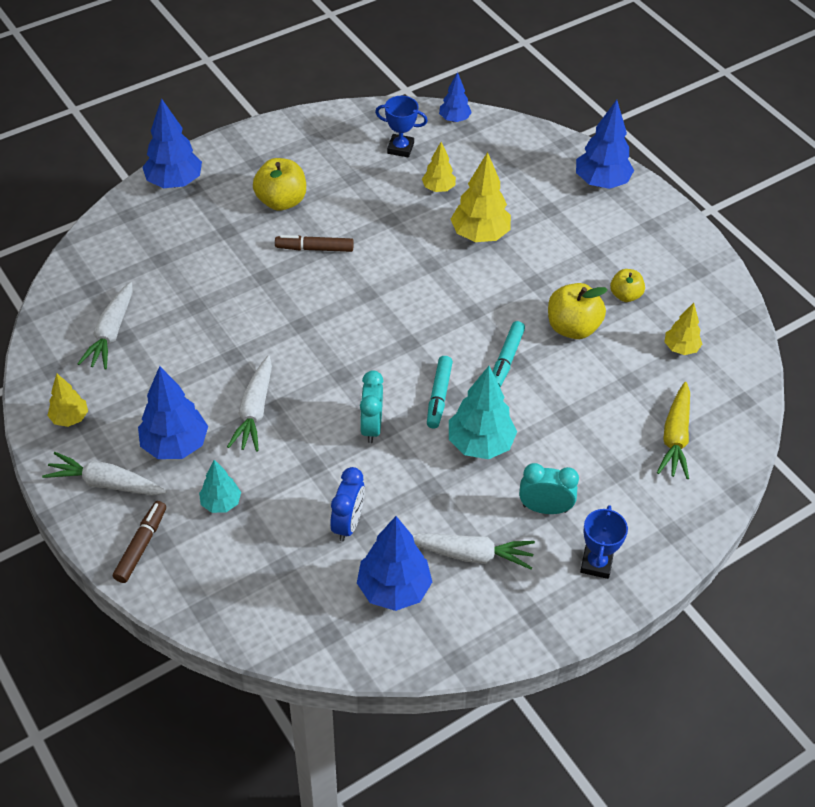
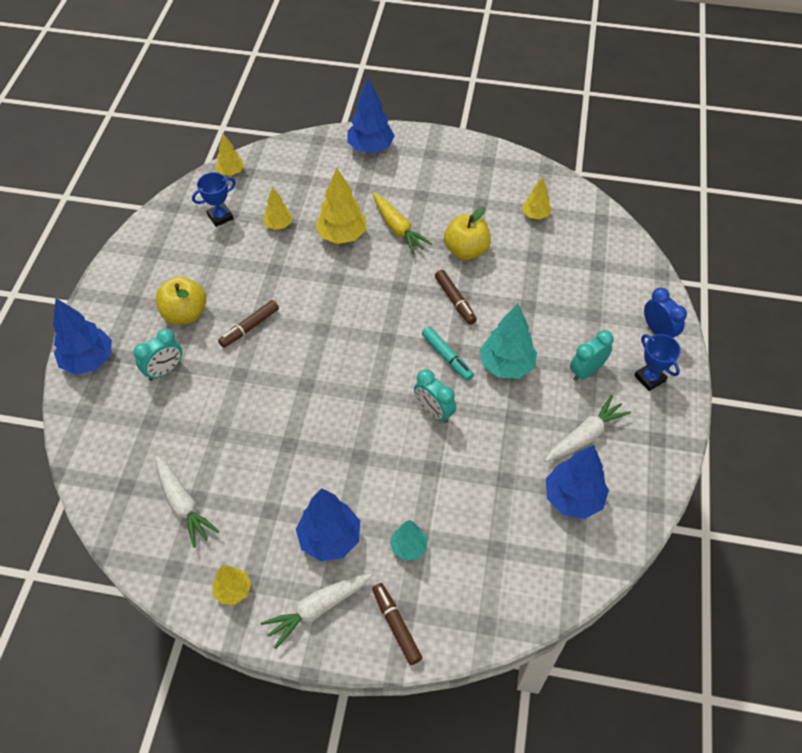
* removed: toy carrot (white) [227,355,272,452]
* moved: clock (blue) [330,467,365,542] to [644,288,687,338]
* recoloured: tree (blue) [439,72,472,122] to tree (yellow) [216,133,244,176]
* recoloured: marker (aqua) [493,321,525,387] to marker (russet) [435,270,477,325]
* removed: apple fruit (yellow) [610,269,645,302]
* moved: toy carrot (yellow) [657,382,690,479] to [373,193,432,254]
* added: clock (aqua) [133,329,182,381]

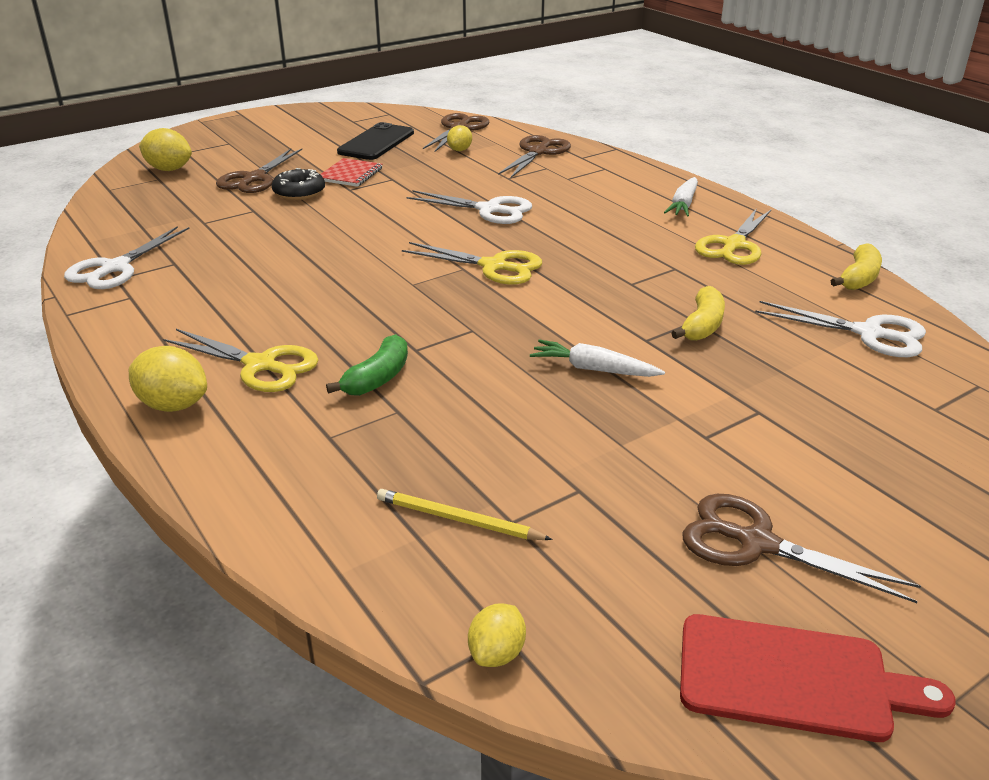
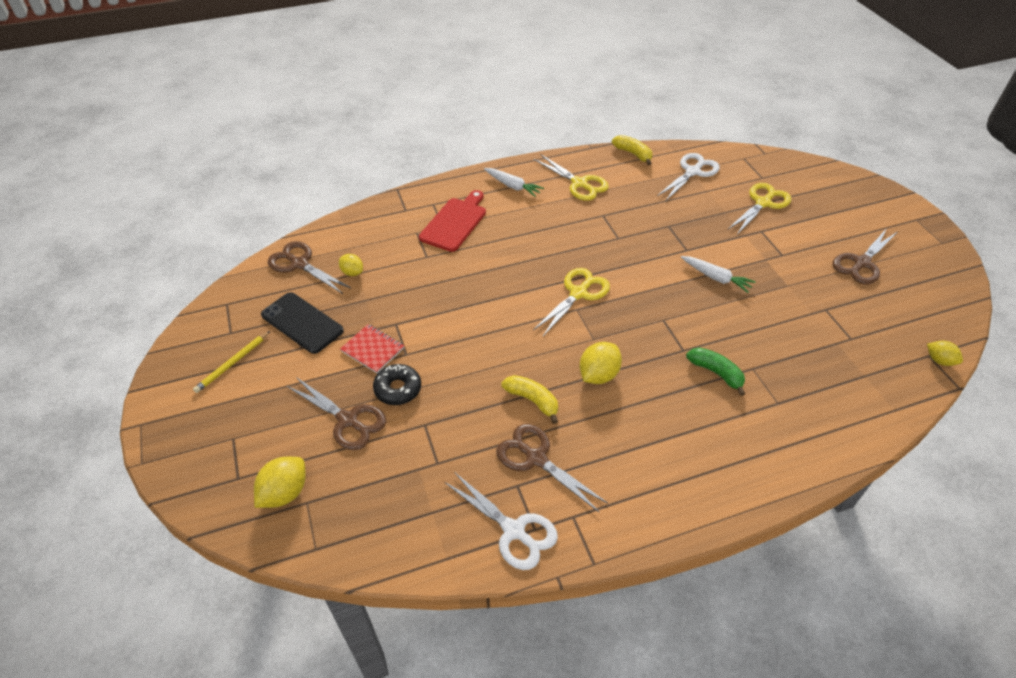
* moved: citrus fruit (yellow) [129,346,207,412] to [579,342,622,384]
* moved: pair of scissors (yellow) [163,329,318,392] to [728,183,791,234]
* moved: pencil (yellow) [377,489,553,540] to [193,331,270,393]
* removed: pair of scissors (white) [406,190,532,224]
* moved: pair of scissors (russet) [498,135,571,178] to [496,424,608,513]
* turned: toy carrot (white) [530,339,665,377] = [681,256,756,293] 90 degrees counterclockwise
* moved: banana fruit (yellow) [671,286,725,341] to [501,375,558,424]
* moved: chopping board (scarlet) [680,614,955,742] to [419,190,486,252]

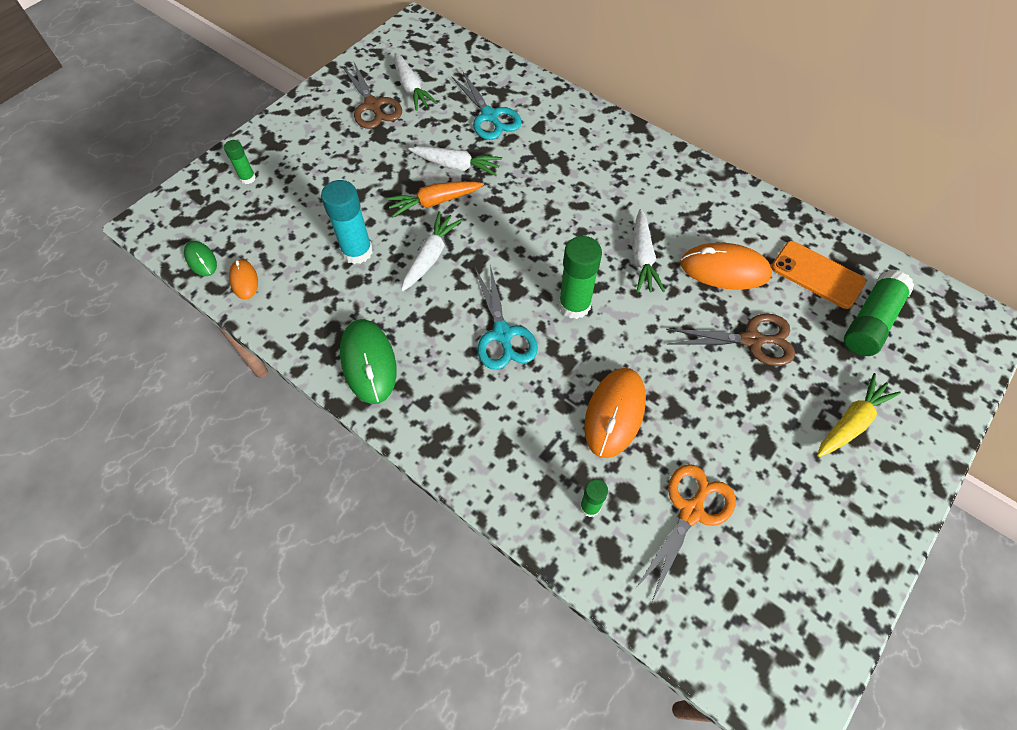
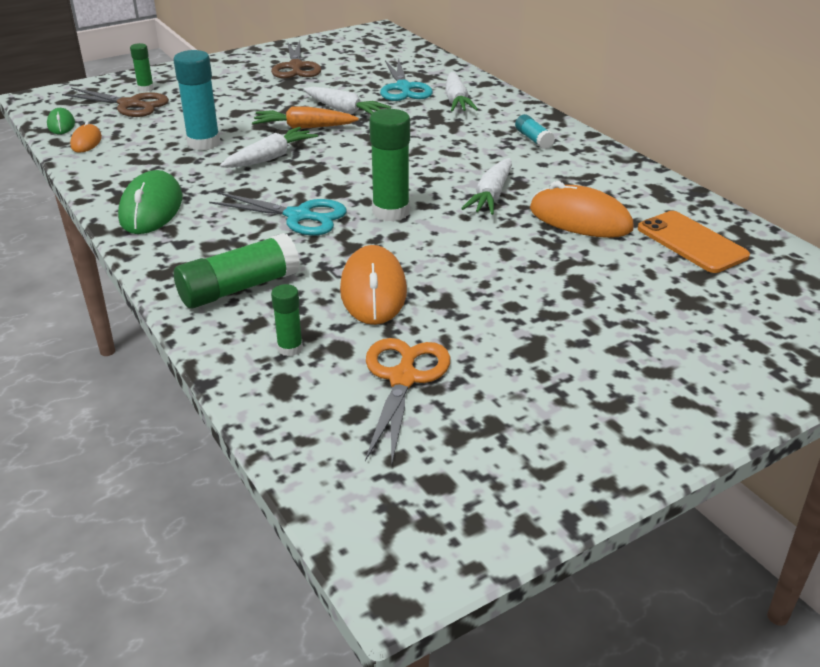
* moved: toy carrot (white) [394,53,438,111] to [445,72,478,112]
* turned: pair of scissors (aqua) [475,265,538,370] = [209,192,347,236] 75 degrees counterclockwise
* turned: computer mouse (orange) [584,368,646,458] = [340,245,407,325] 45 degrees counterclockwise
* turned: pair of scissors (orange) [636,464,736,601] = [365,338,450,463] 45 degrees counterclockwise
* moved: pair of scissors (russet) [666,314,795,366] to [62,88,169,117]
* removed: toy carrot (yellow) [817,373,901,457]
* moved: stick of glue (emerald) [844,270,915,356] to [174,233,300,308]
* added: stick of glue (aqua) [515,114,555,149]

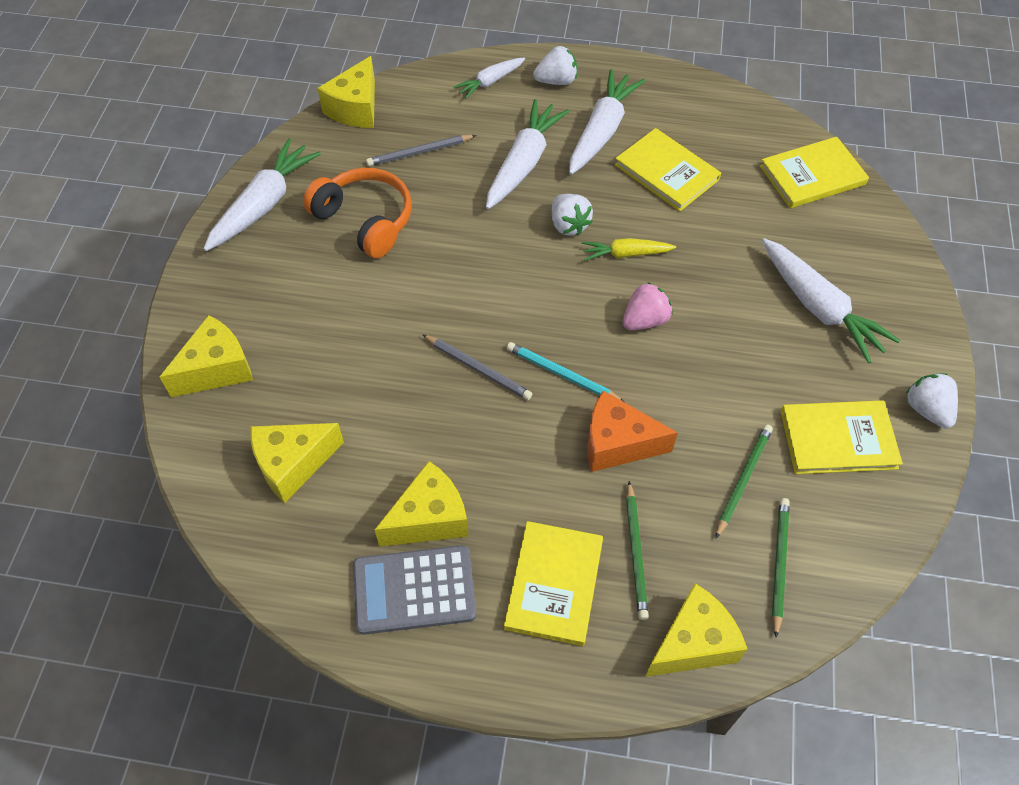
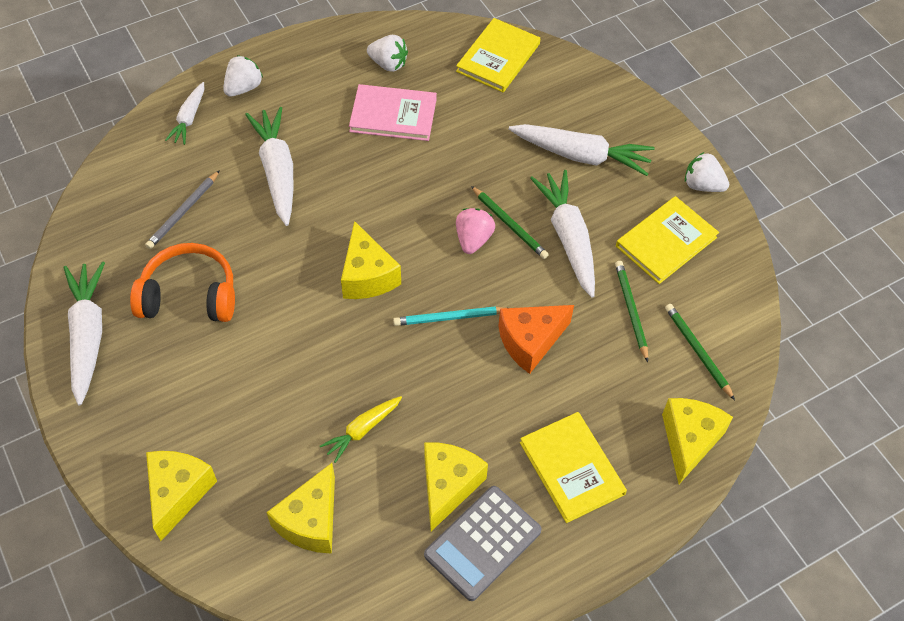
* moved: cheese (yellow) [317,56,375,128] to [341,221,401,299]
* removed: pencil (gray) [422,334,532,400]
* moved: strawberry (white) [552,194,593,236] to [367,35,408,72]
* moved: toy carrot (white) [569,69,645,175] to [530,170,595,297]
* moved: toy carrot (yellow) [582,238,676,261] to [320,396,402,463]
* recoloured: hardback (yellow) [615,128,721,212] to hardback (pink) [349,84,437,141]
* moved: pencil (emerald) [626,481,649,620] to [471,186,549,259]

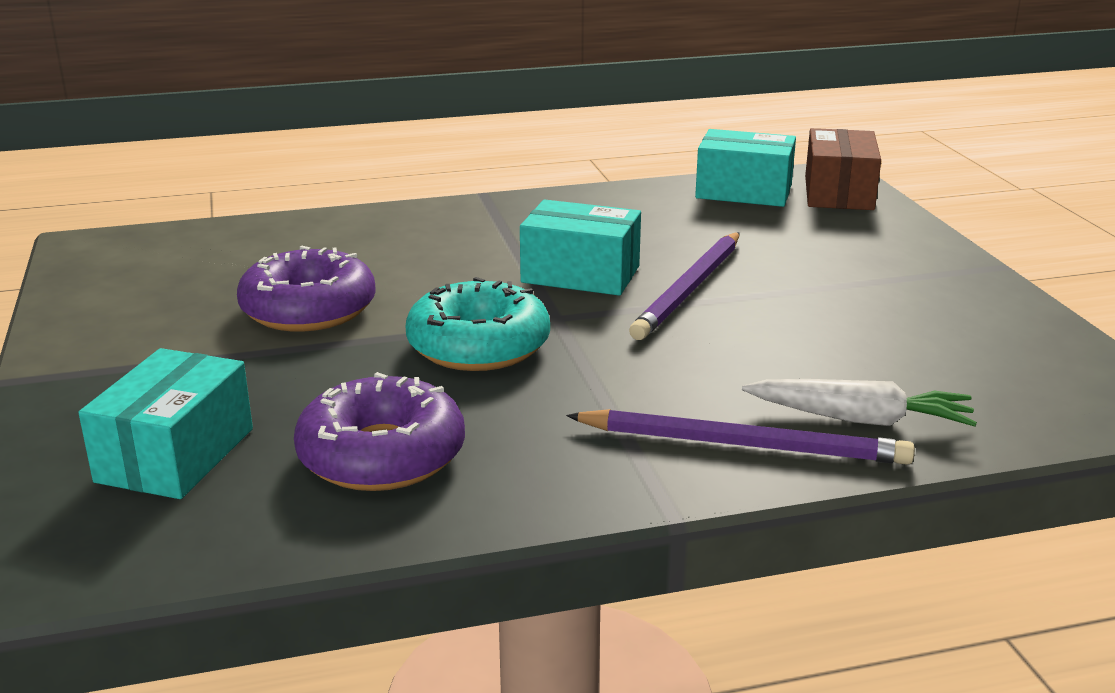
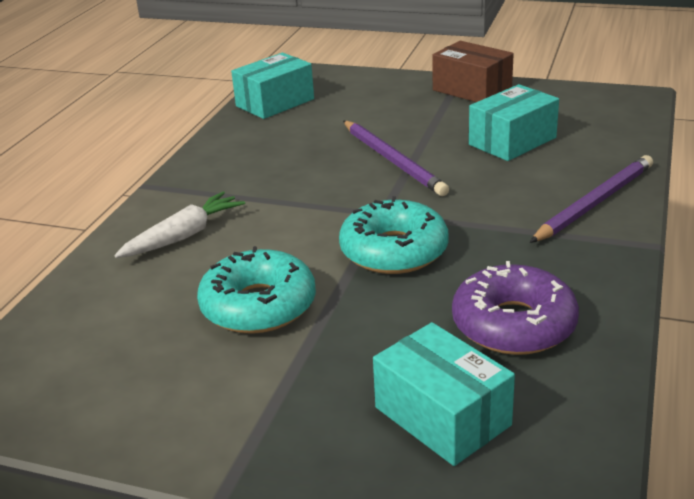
* recoloured: doughnut (violet) [237,246,376,332] to doughnut (aqua) [197,246,316,334]
* moved: package (aqua) [520,200,641,296] to [469,84,559,161]
* moved: toy carrot (white) [742,379,977,427] to [114,191,245,258]
* moved: package (russet) [805,128,881,210] to [432,41,514,102]

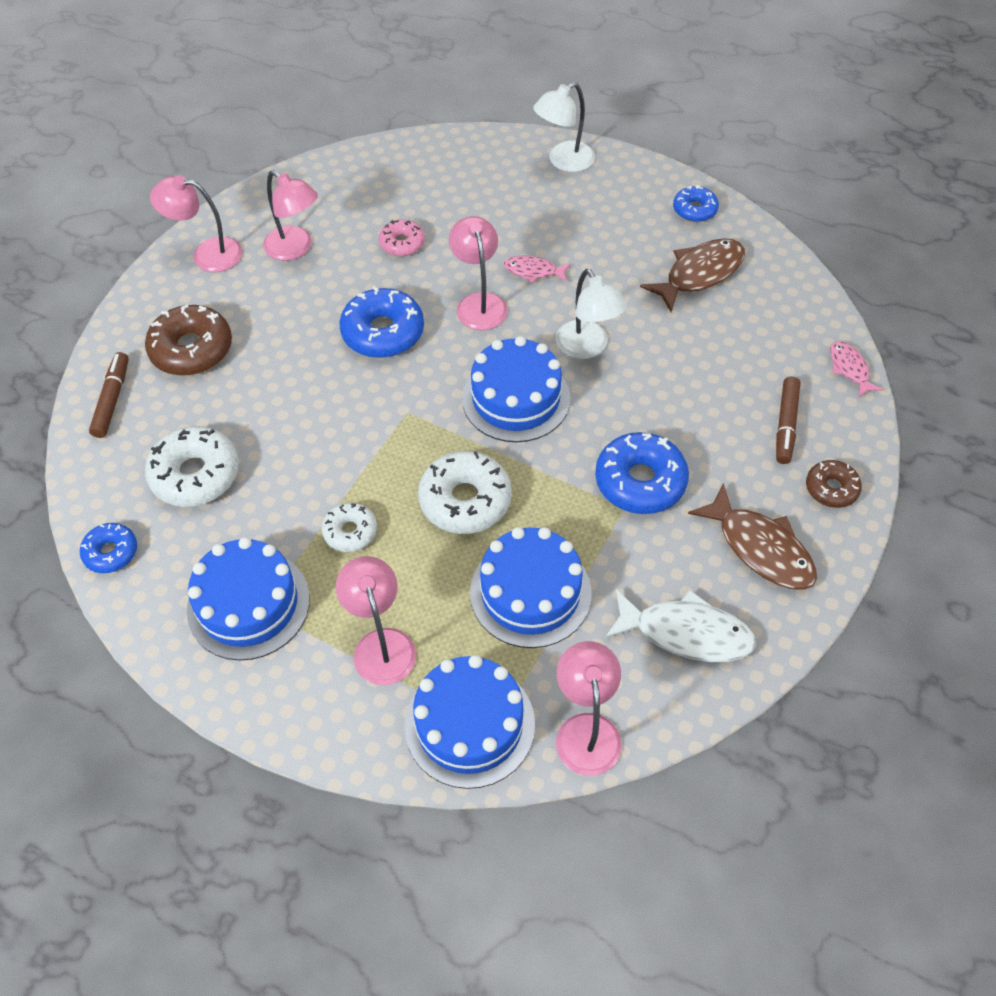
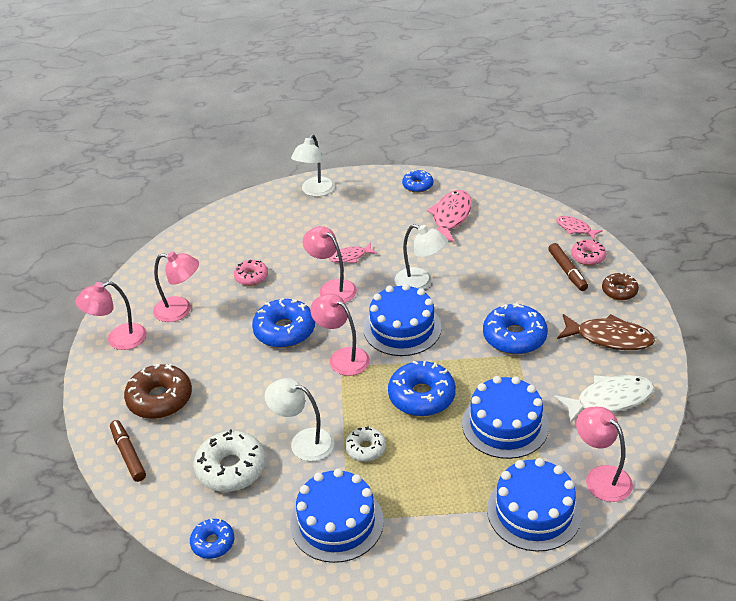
* moved: desk lamp (pink) [336,556,416,685] to [310,293,370,376]
* recoloured: doughnut (white) [418,451,512,534] to doughnut (blue) [388,361,456,416]
* recoloured: fish (russet) [640,238,745,312] to fish (pink) [427,190,472,242]
* added: desk lamp (white) [265,378,334,461]
* added: doughnut (pink) [571,240,606,265]

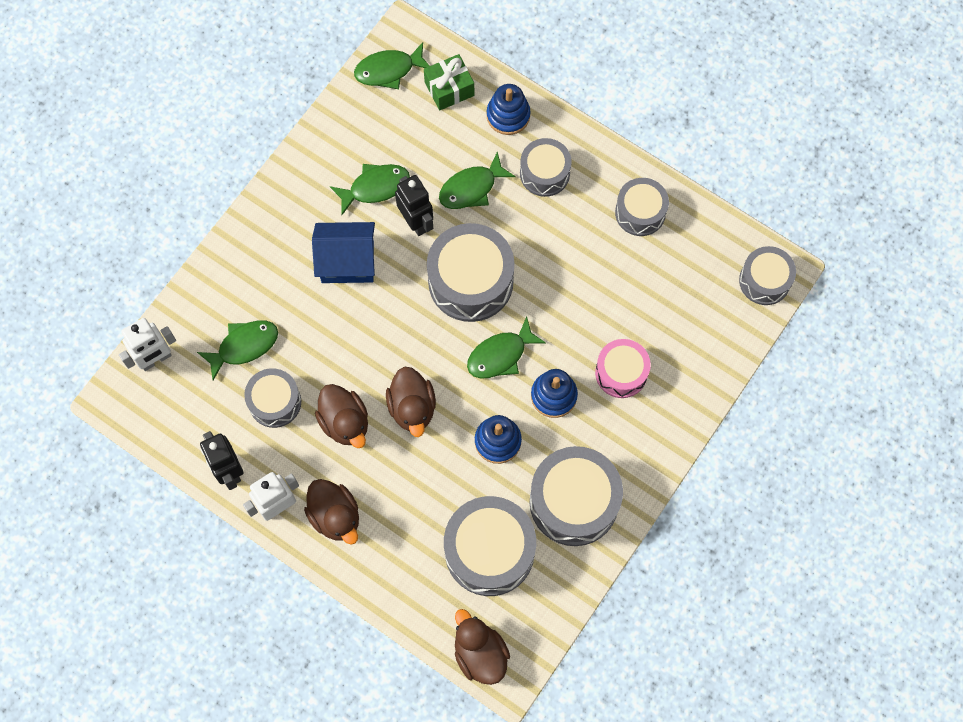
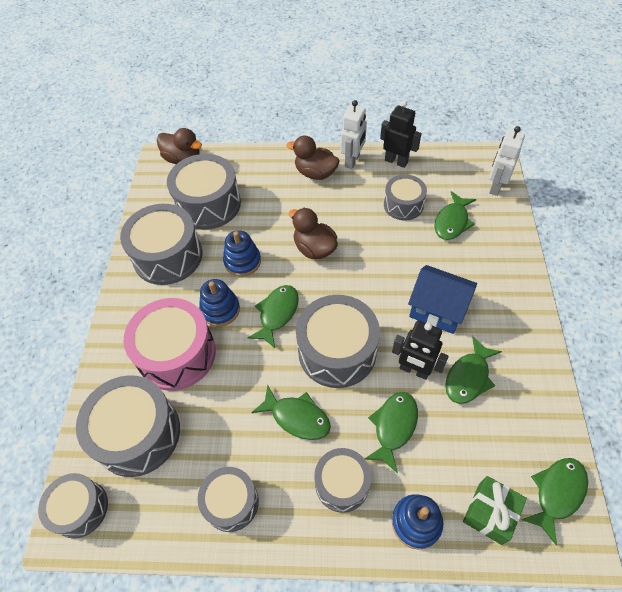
* turned: cottage (blue) [312,222,375,283] = [408,265,477,334] 60 degrees clockwise
* removed: toy duck (russet) [315,384,368,448]
* resized: toy drum (pink) [595,339,651,398] = [123,298,216,391] x1.66
* added: toy drum (gray) [76,375,180,477]
* added: fish (emerald) [251,385,331,440]

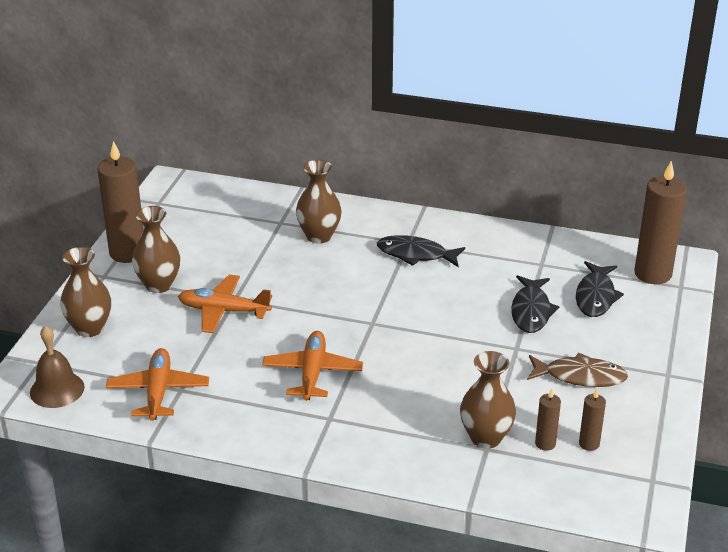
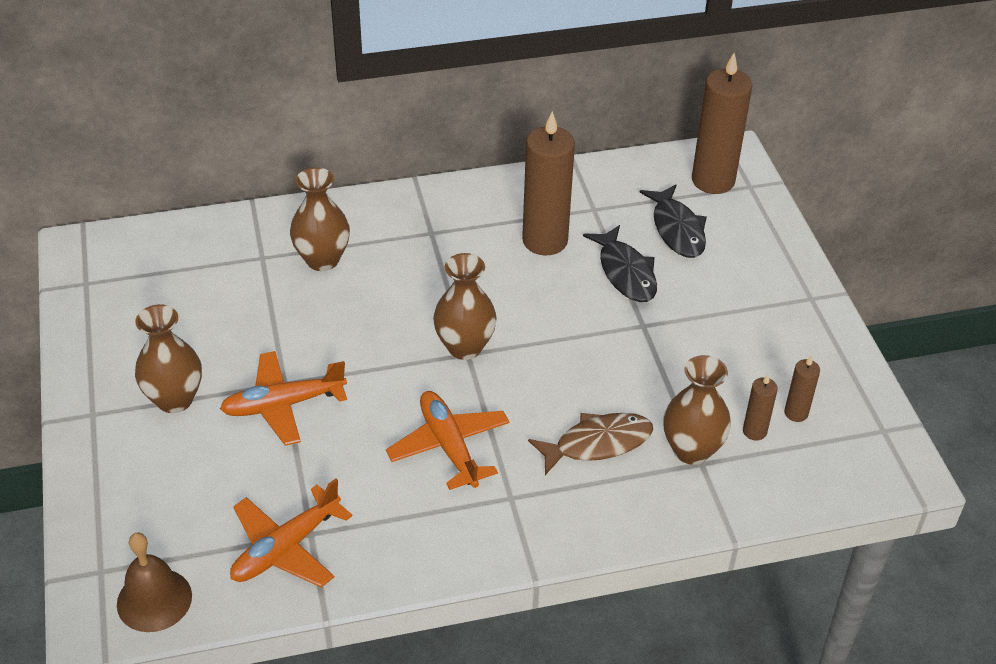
* moved: flower vase (russet) [60,247,111,337] to [433,253,497,360]
* moved: candle (russet) [98,141,144,263] to [522,111,575,255]
* turned: toy plane (orange) [106,348,209,421] = [230,478,353,588] 105 degrees counterclockwise
* removed: fish (ebony) [377,235,465,267]
* moved: fish (russet) [527,353,628,387] to [528,413,653,475]

